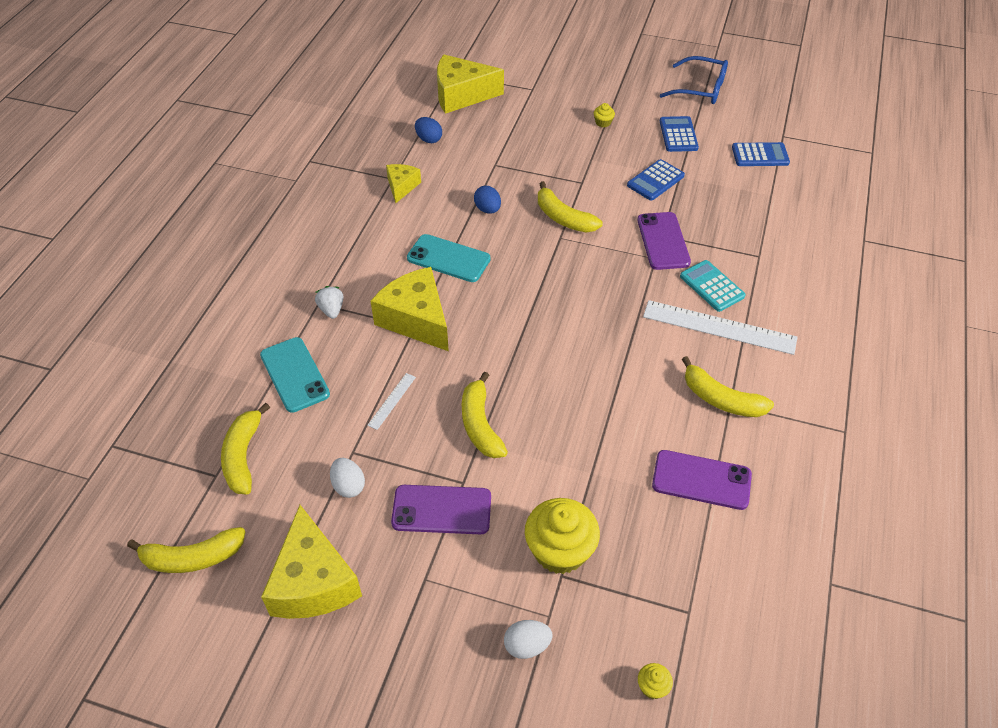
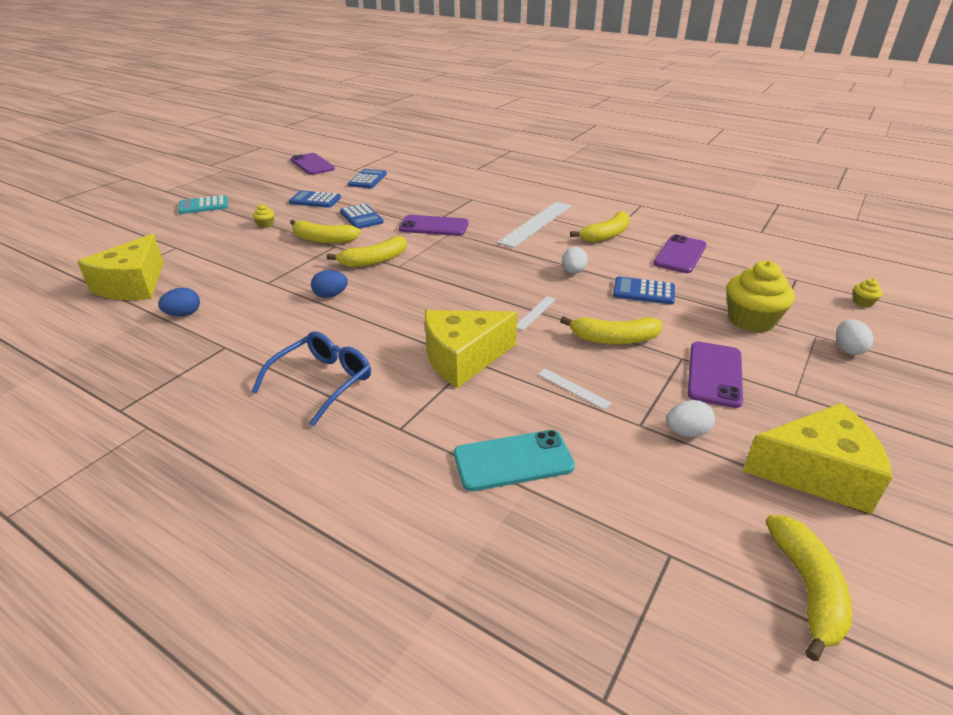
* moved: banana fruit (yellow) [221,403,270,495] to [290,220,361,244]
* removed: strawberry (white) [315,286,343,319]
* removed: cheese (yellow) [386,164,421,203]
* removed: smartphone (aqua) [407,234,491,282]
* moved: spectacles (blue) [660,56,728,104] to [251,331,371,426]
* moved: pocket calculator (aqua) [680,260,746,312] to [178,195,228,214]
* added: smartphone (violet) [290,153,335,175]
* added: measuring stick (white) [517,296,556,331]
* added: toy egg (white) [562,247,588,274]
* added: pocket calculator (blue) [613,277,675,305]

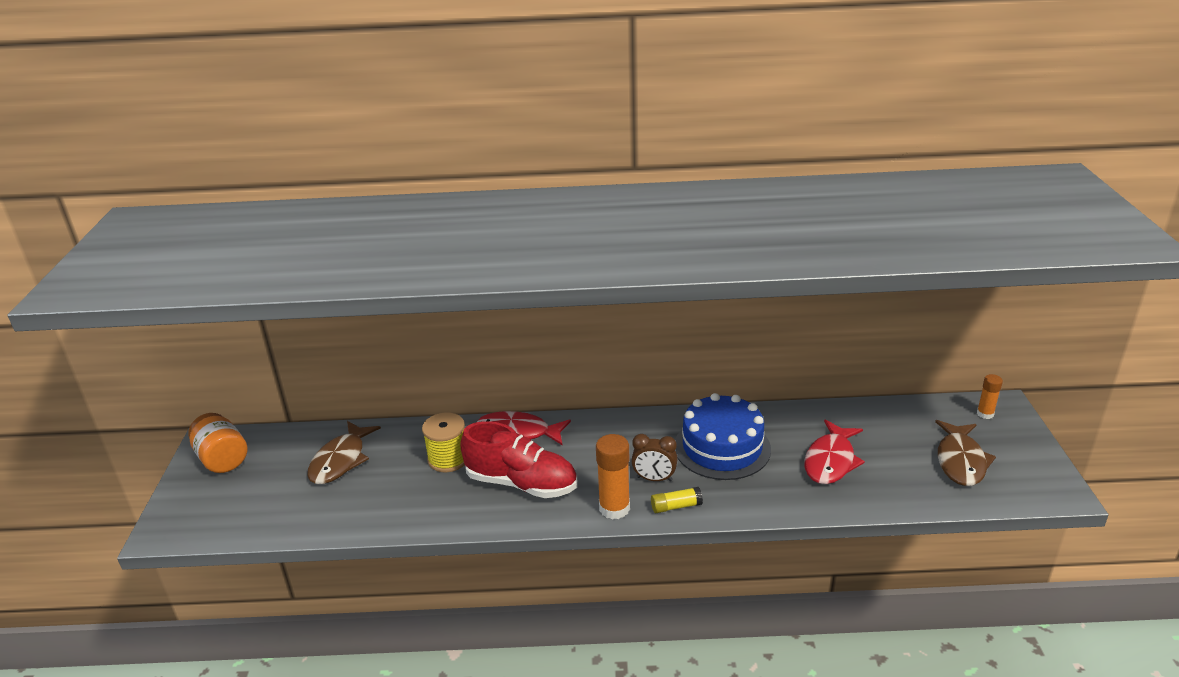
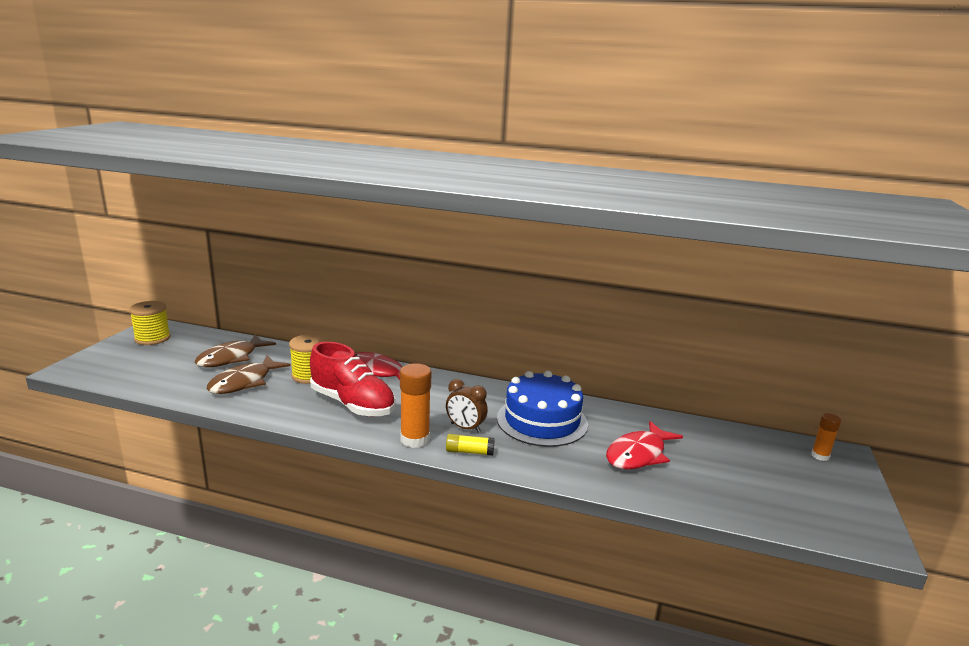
* replaced: preserve jar (orange) [188,413,247,473] to reel of thread (yellow) [129,301,171,345]
* moved: fish (russet) [935,420,996,486] to [207,356,291,394]

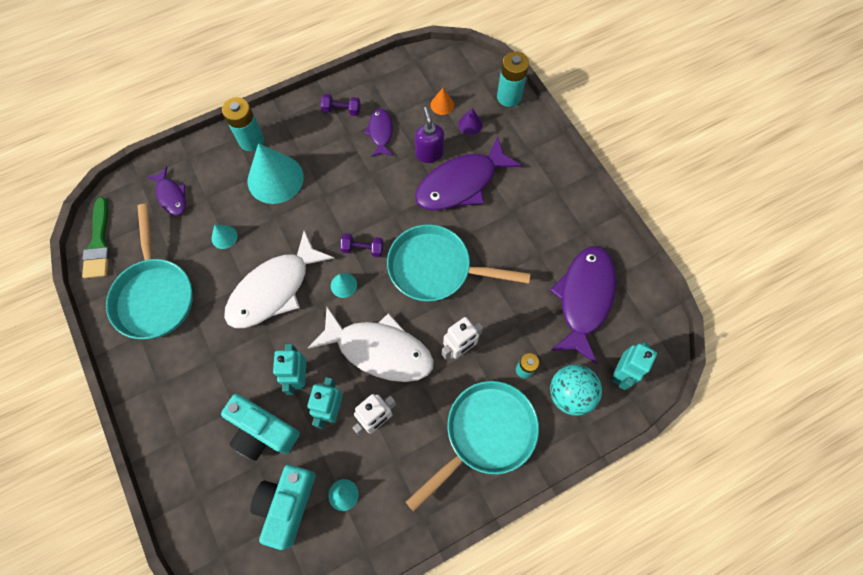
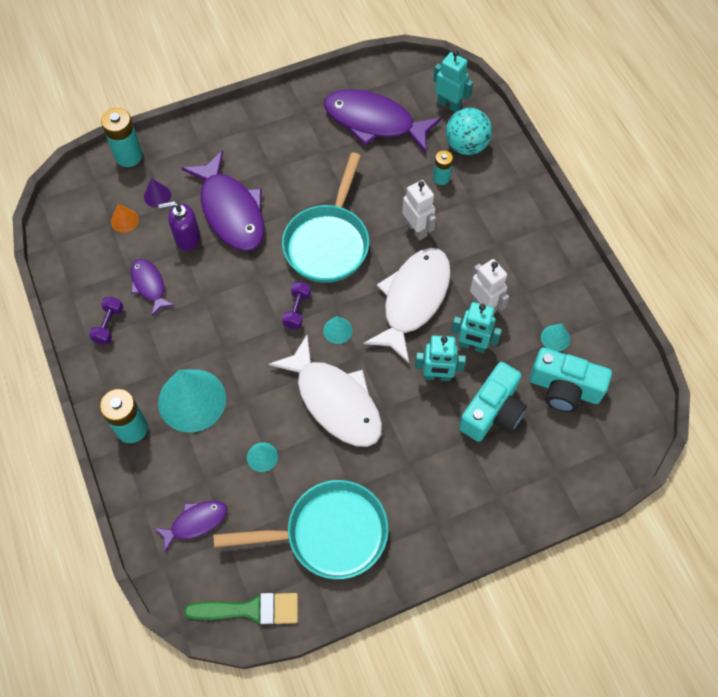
* turned: fish (violet) [364,109,393,157] = [131,259,175,316] 60 degrees clockwise
* removed: frying pan (aqua) [406,381,539,512]

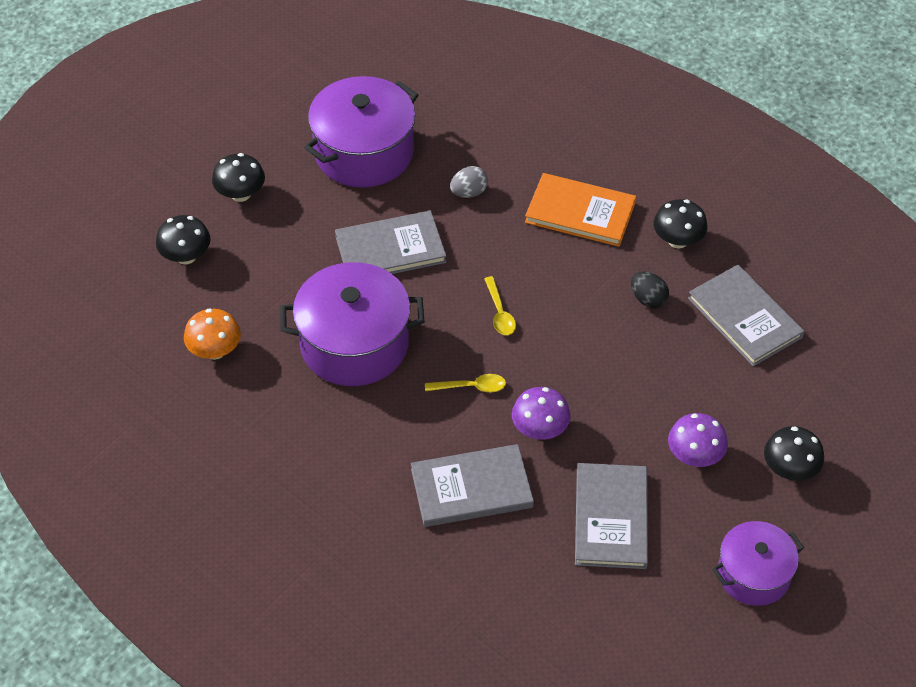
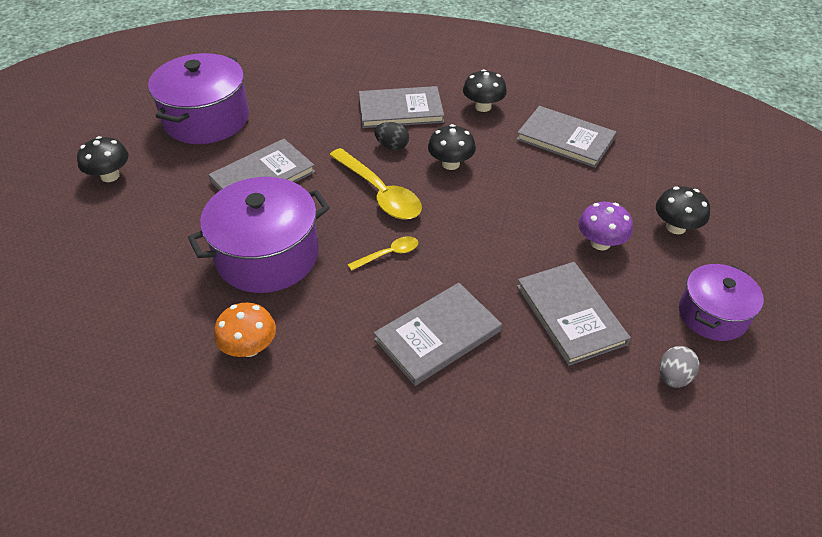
* moved: toadstool (ebony) [156,215,211,264] to [428,124,476,170]
* moved: toadstool (orange) [184,309,241,360] to [214,303,276,357]
* moved: toy egg (gray) [450,166,488,198] to [660,346,699,388]
* resized: tablespoon (yellow) [484,276,516,335] = [329,148,422,220] x1.94
* removed: toadstool (violet) [512,387,571,440]
* recoloured: hardback (orange) [525,173,636,247] to hardback (gray) [359,86,444,128]
* moved: toy egg (ebony) [631,272,669,308] to [375,122,409,150]

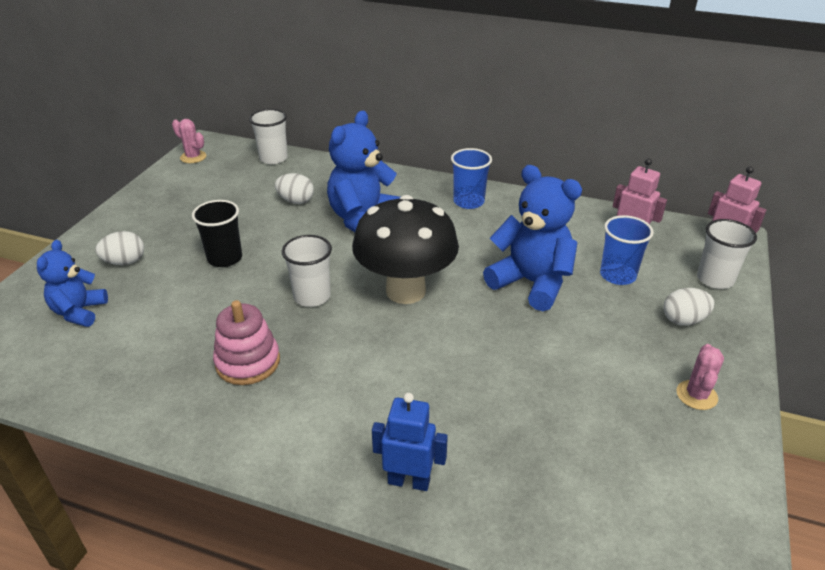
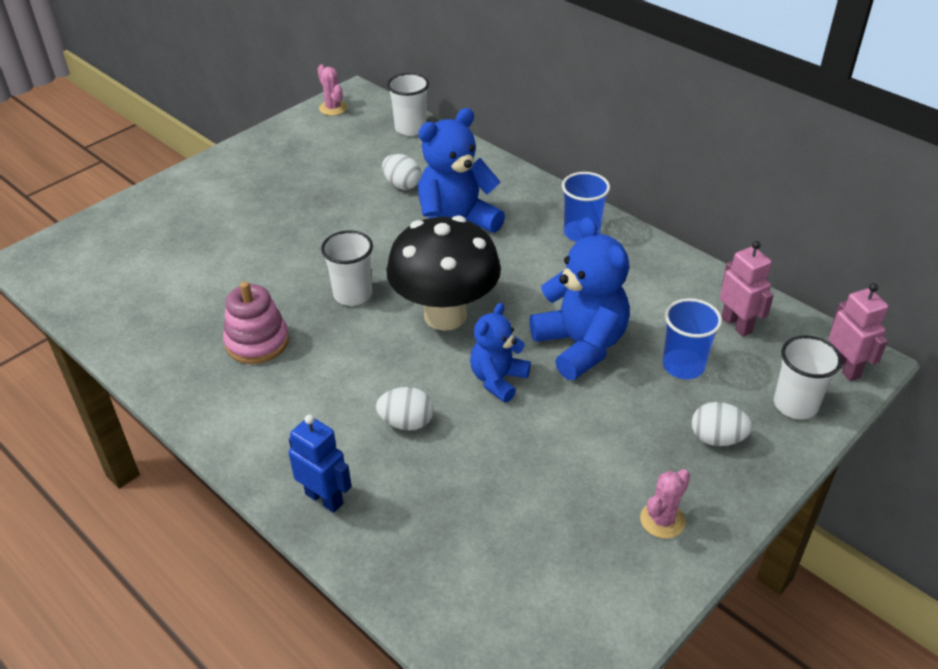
* moved: teddy bear (blue) [37,240,108,327] to [470,303,531,402]
* moved: toy egg (white) [95,231,144,265] to [376,387,433,430]
* removed: tumbler (ebony) [192,200,242,267]

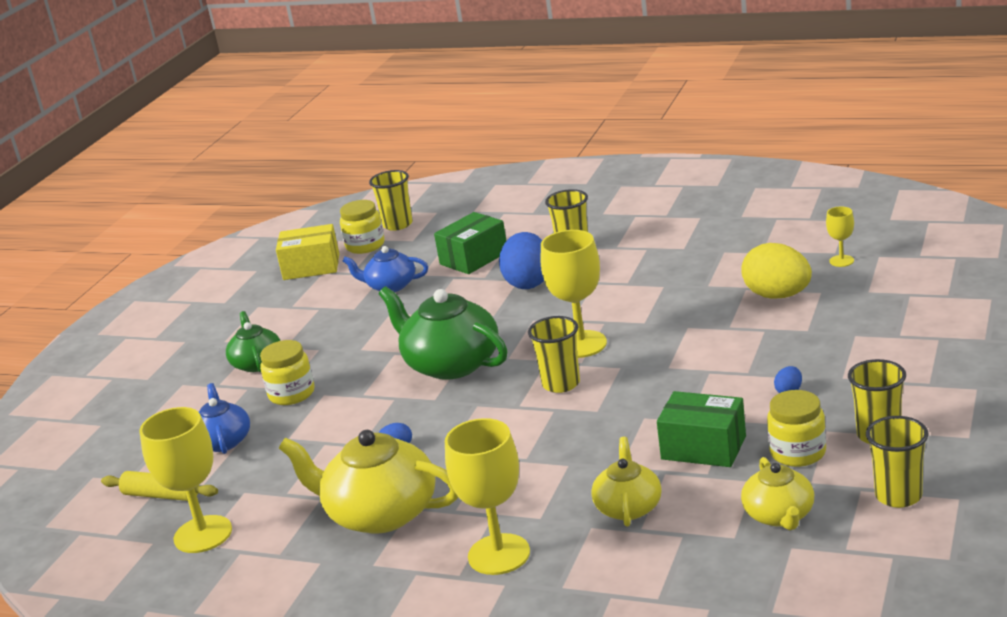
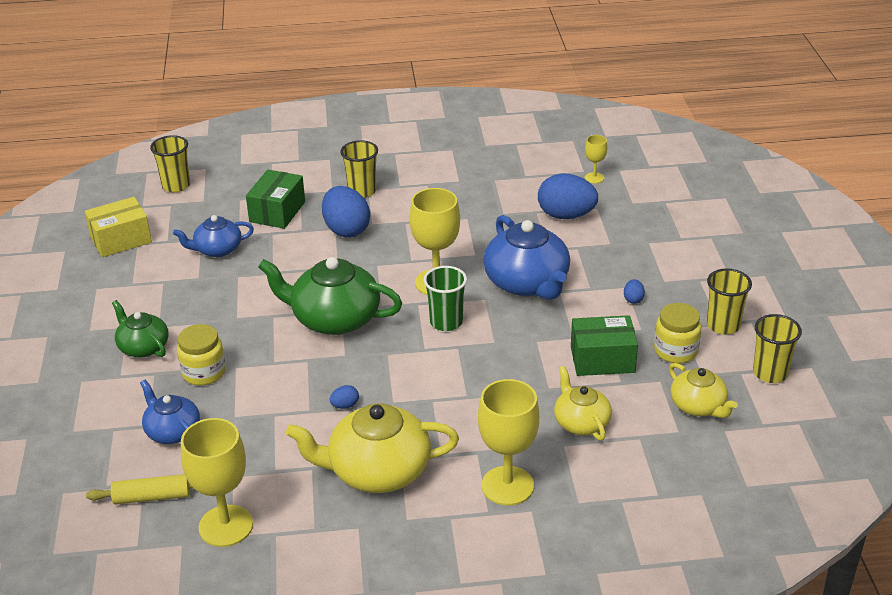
* removed: preserve jar (yellow) [340,200,384,254]
* recoloured: tumbler (yellow) [528,316,580,393] to tumbler (emerald) [423,266,467,331]
* recoloured: toy egg (yellow) [741,243,812,299] to toy egg (blue) [538,174,598,219]
* added: teapot (blue) [483,215,570,300]

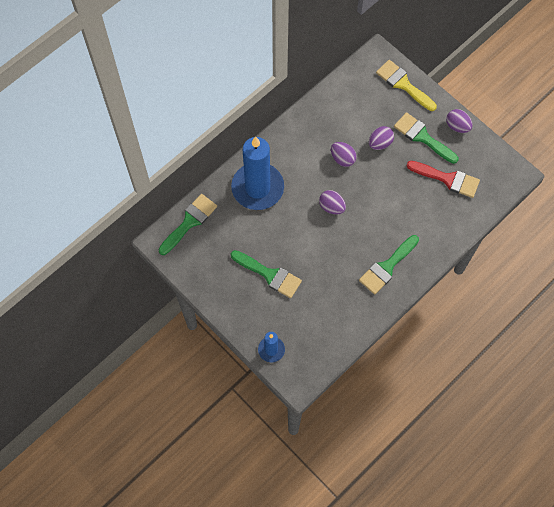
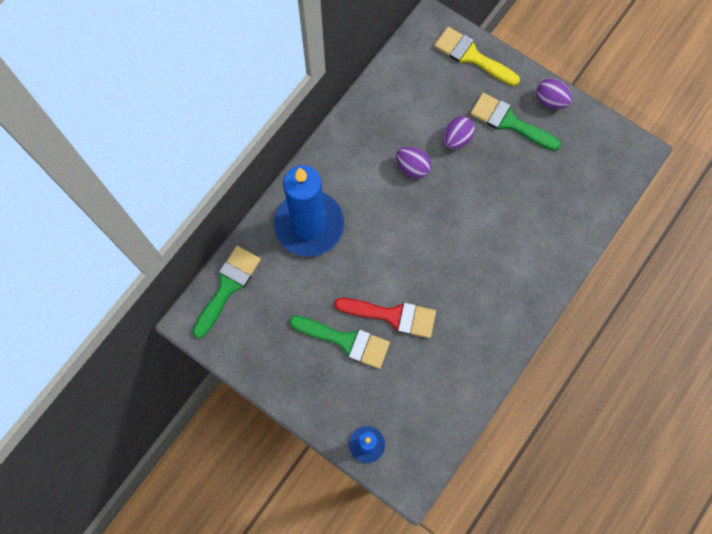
* removed: toy egg (violet) [319,190,346,214]
* removed: paint brush (emerald) [359,235,419,295]
* moved: paint brush (scarlet) [407,161,480,198] to [334,298,436,338]

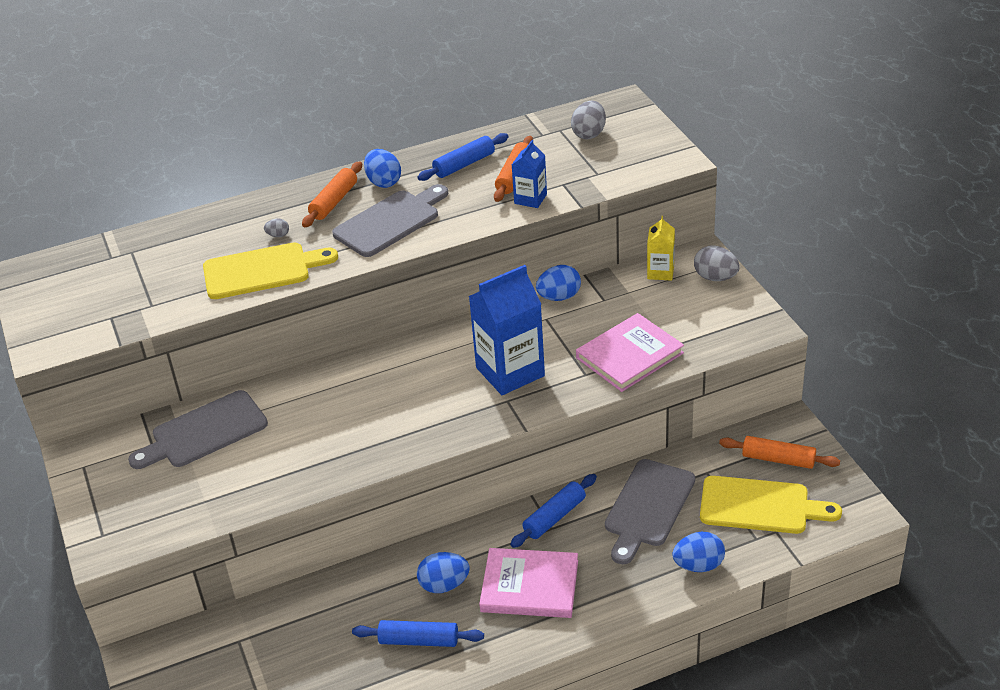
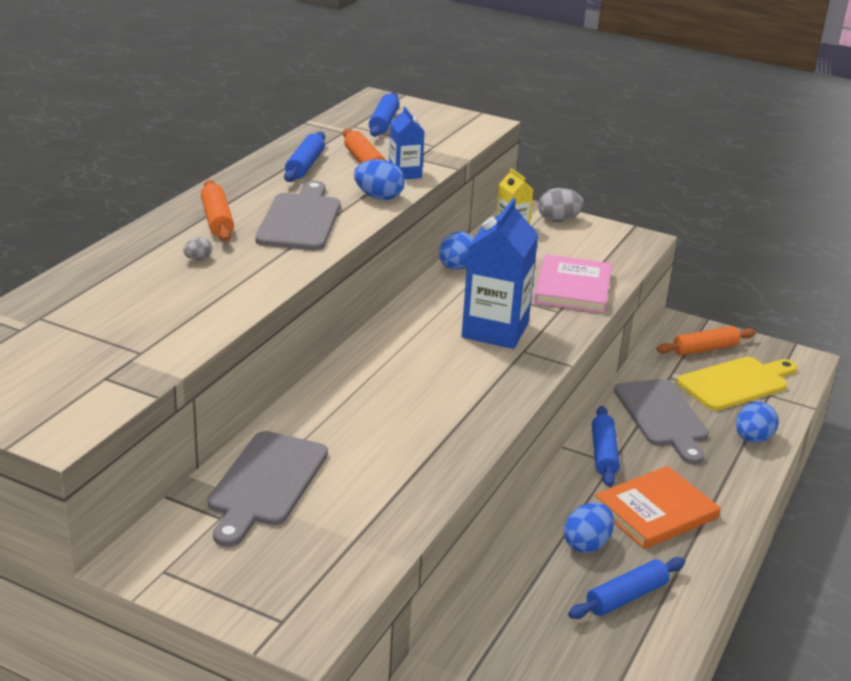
* removed: chopping board (yellow) [203,242,338,299]
* moved: toy egg (blue) [364,149,401,188] to [354,159,405,200]
* recoloured: hardback (pink) [479,548,578,618] to hardback (orange) [595,466,721,549]
* replaced: toy egg (gray) [571,101,606,139] to dough roller (blue) [369,92,400,137]

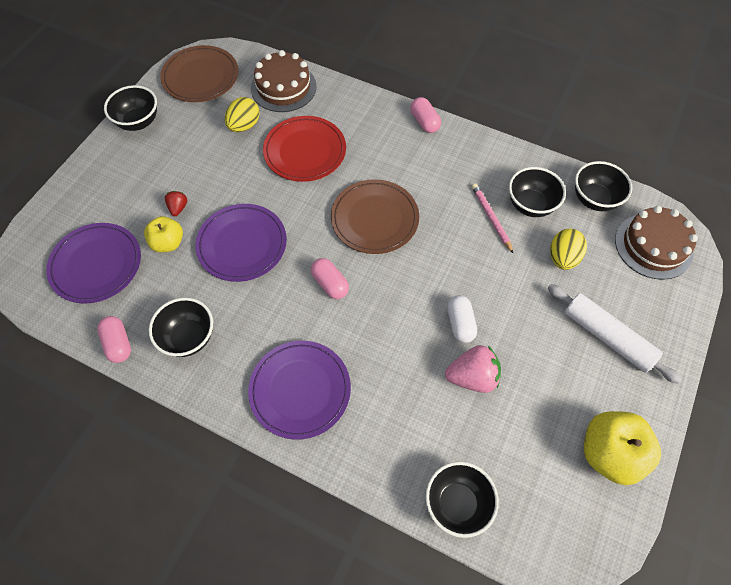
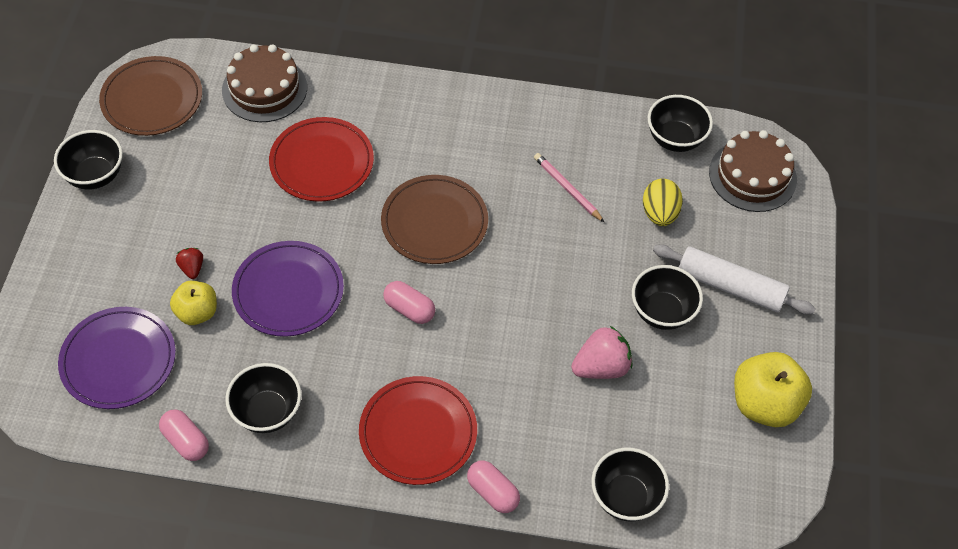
* removed: toy egg (yellow) [225,97,260,132]
* recoloured: plate (violet) [248,341,351,440] to plate (scarlet) [359,376,477,485]
* moved: capsule (pink) [411,97,441,133] to [467,460,520,513]
* removed: capsule (white) [447,295,477,343]
* moved: serving bowl (ebony) [509,167,566,217] to [632,265,703,330]

